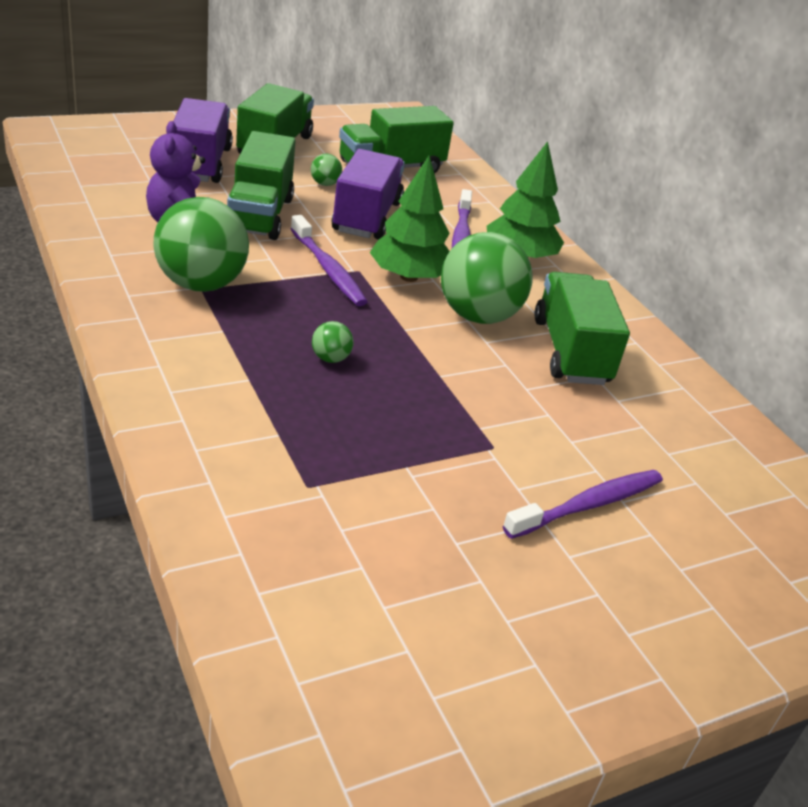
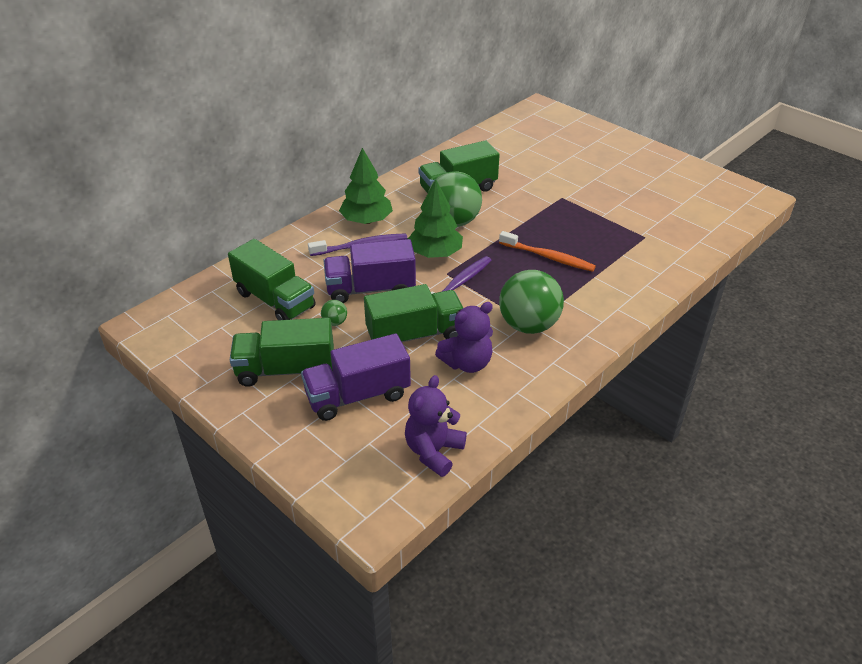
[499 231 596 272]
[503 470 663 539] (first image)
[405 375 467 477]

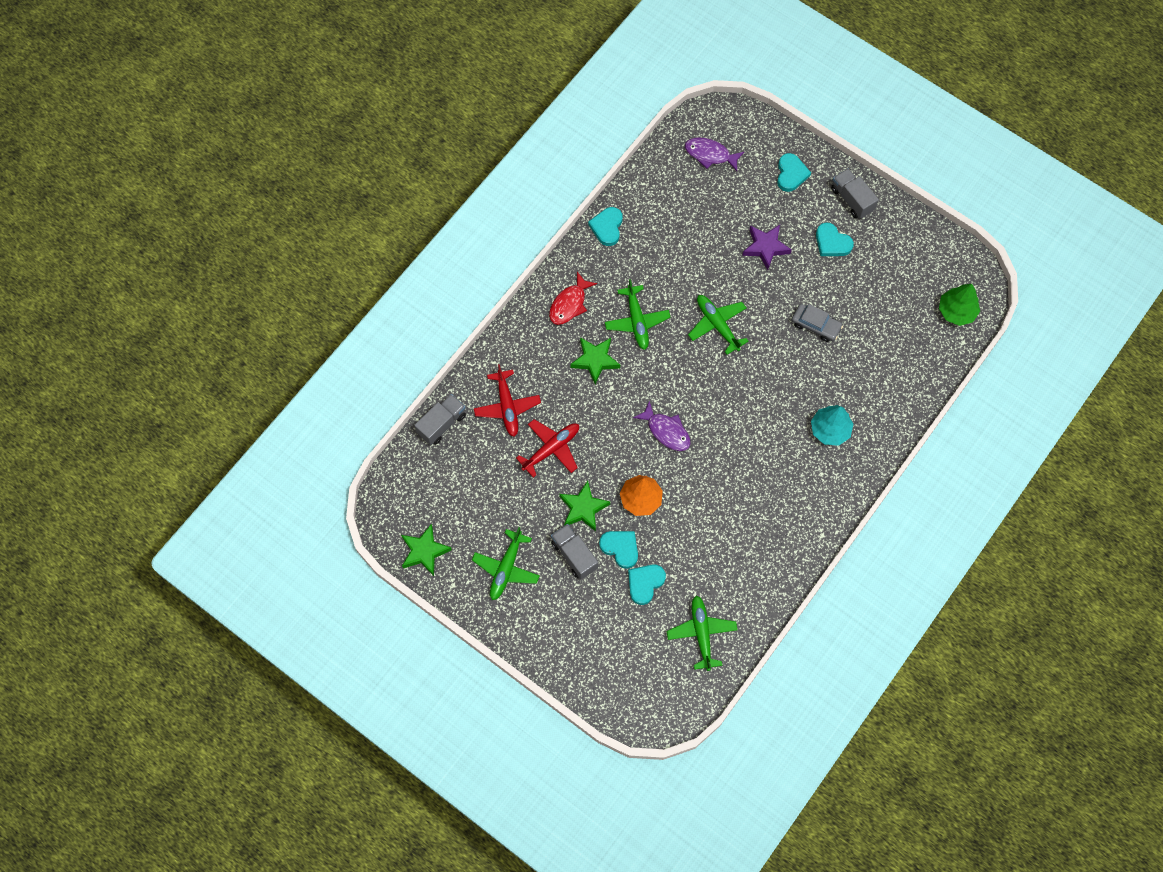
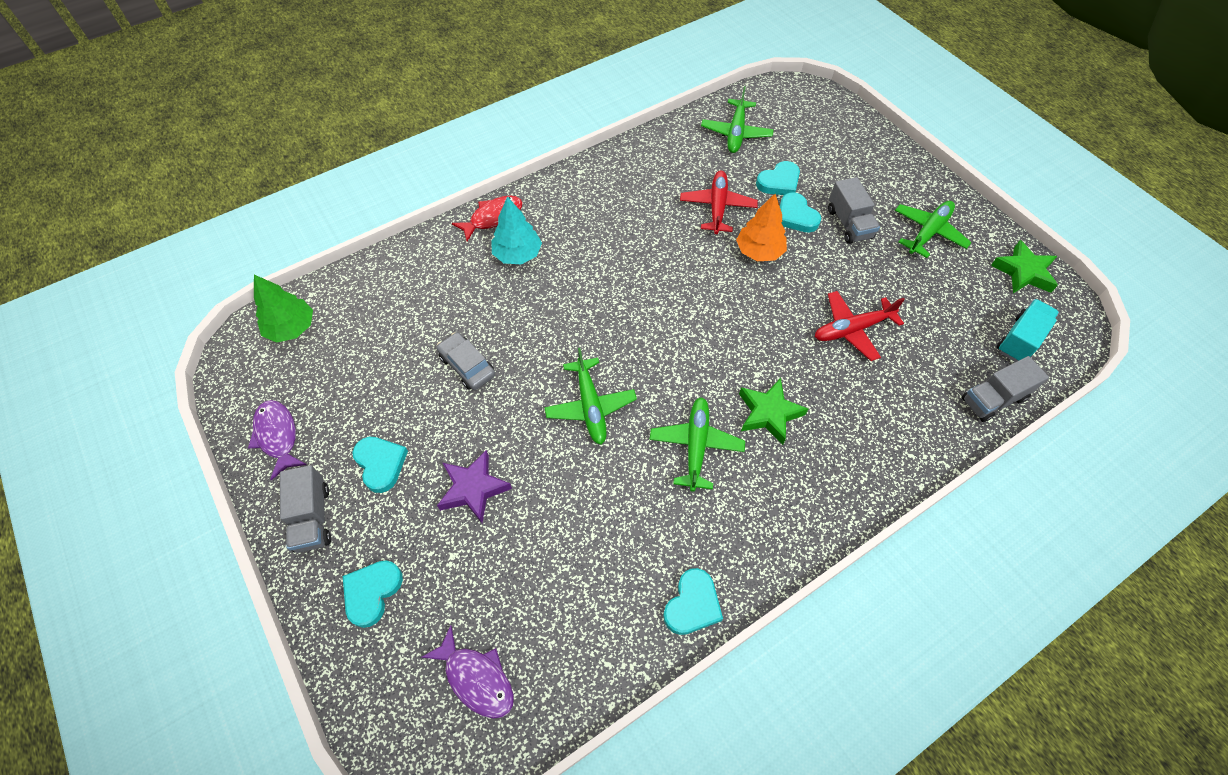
[680 171 758 234]
[452 196 523 242]
[559 481 610 532] (first image)
[248 400 306 480]
[996 299 1059 362]

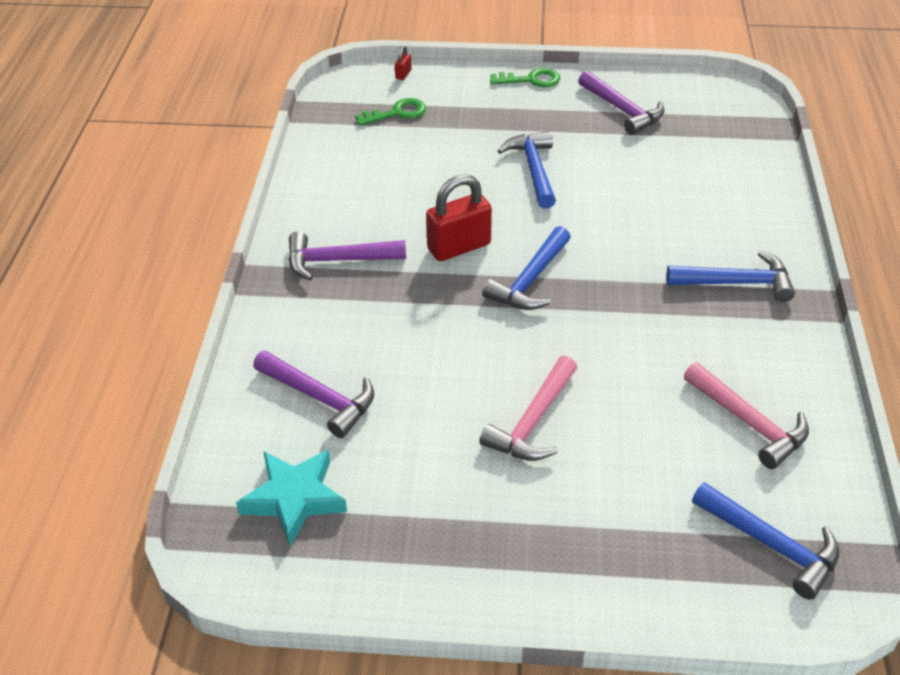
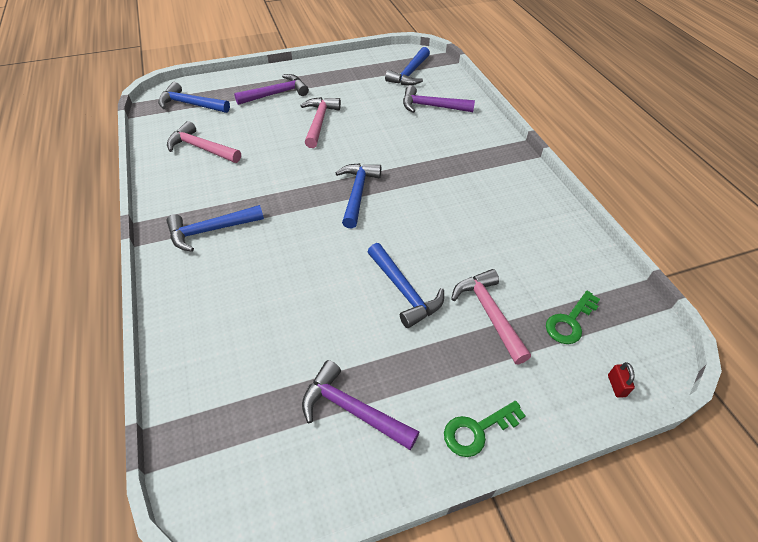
[385 47 430 85]
[234 74 309 105]
[426 174 492 261] (first image)
[451 269 531 364]

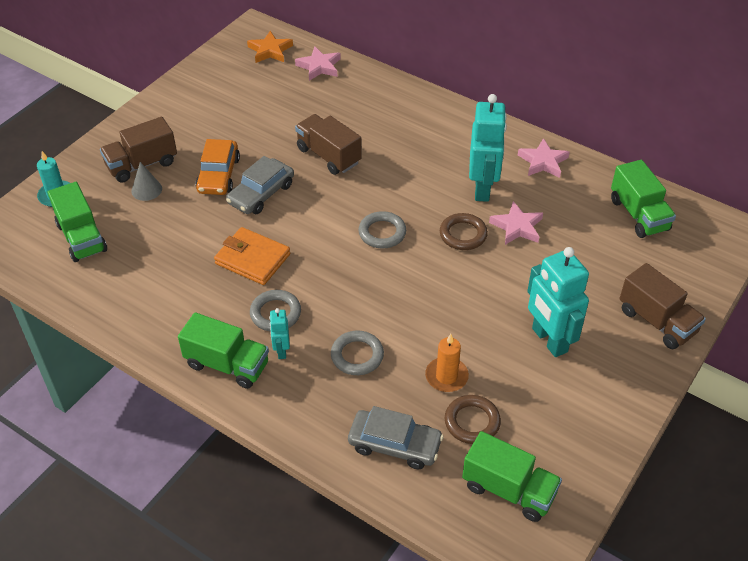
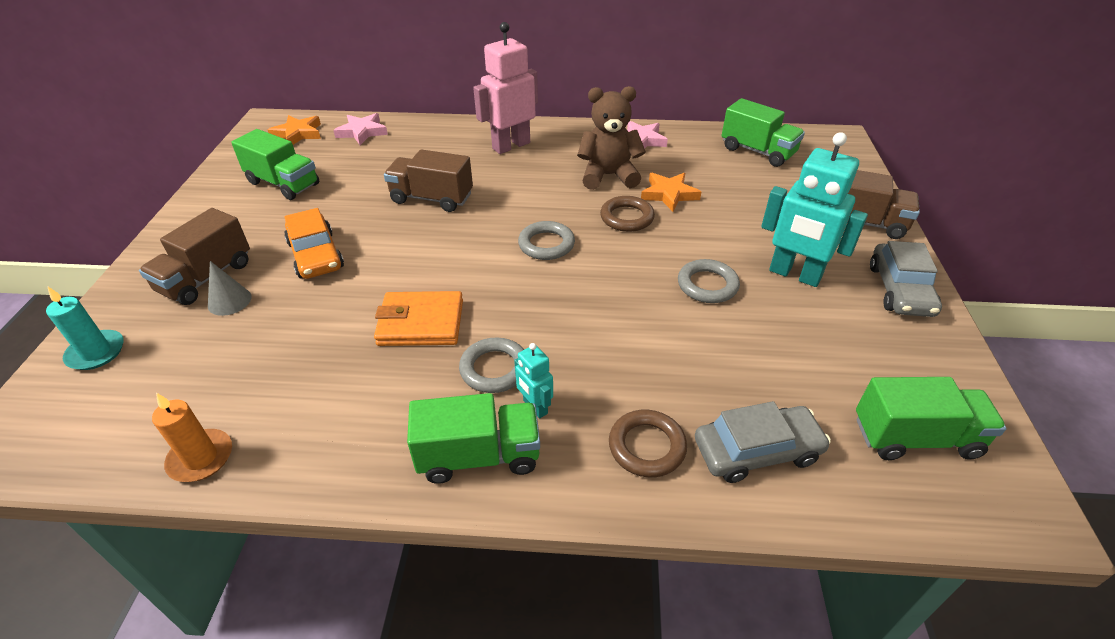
[231 129 319 200]
[870 241 942 317]
[678 259 740 303]
[152 393 232 482]
[609 410 687 478]
[577 86 646 190]
[641 173 701 212]
[473 22 538 154]

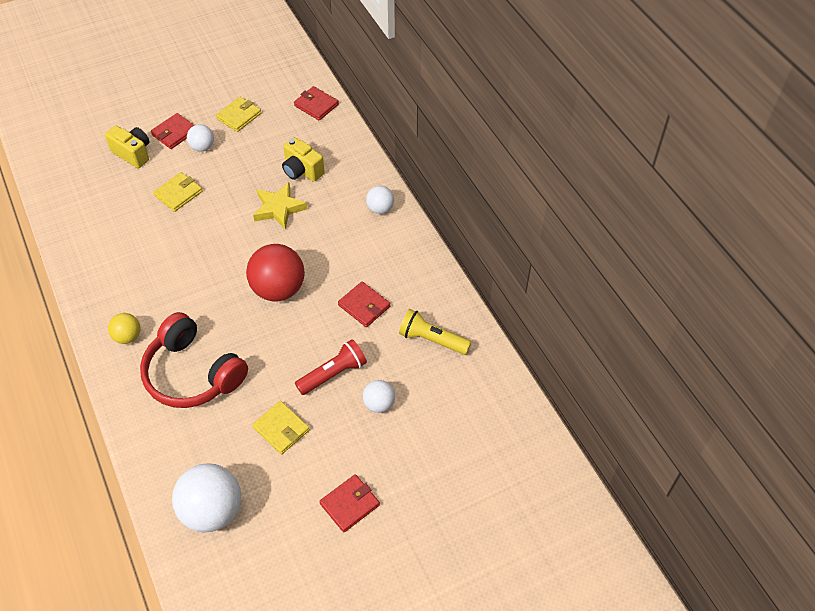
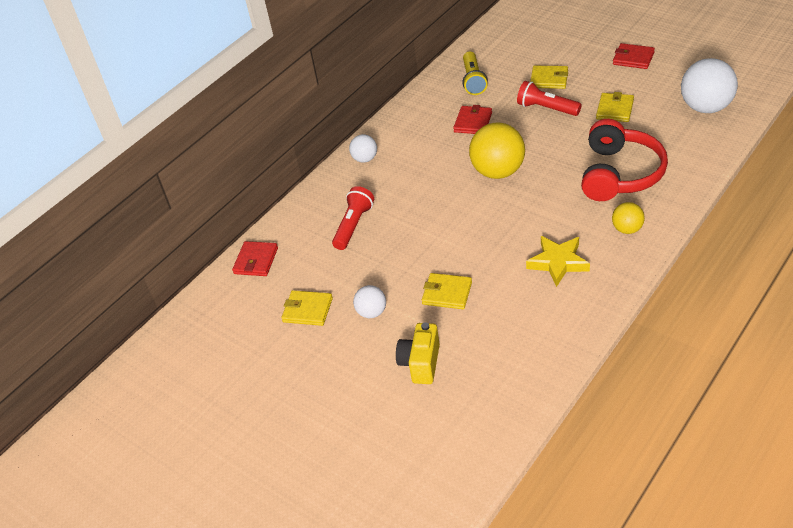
[151 113 194 149] (first image)
[469 122 525 179]
[526 236 590 287]
[332 186 374 250]
[530 66 568 89]

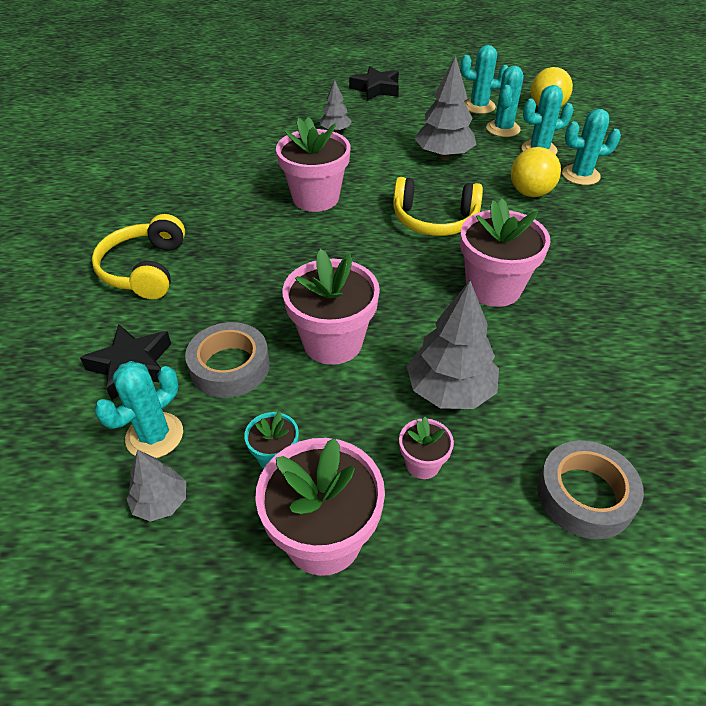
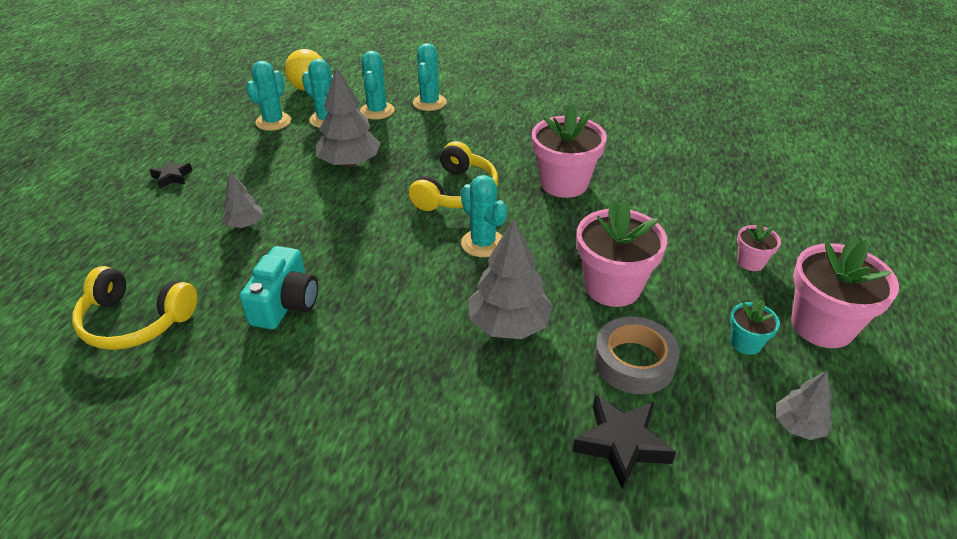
[72 266 197 350]
[461 175 507 257]
[276 117 350 212] (first image)
[149 160 193 189]
[468 219 553 339]
[511 147 561 197] (first image)
[537 440 644 539] (first image)
[240 246 318 330]

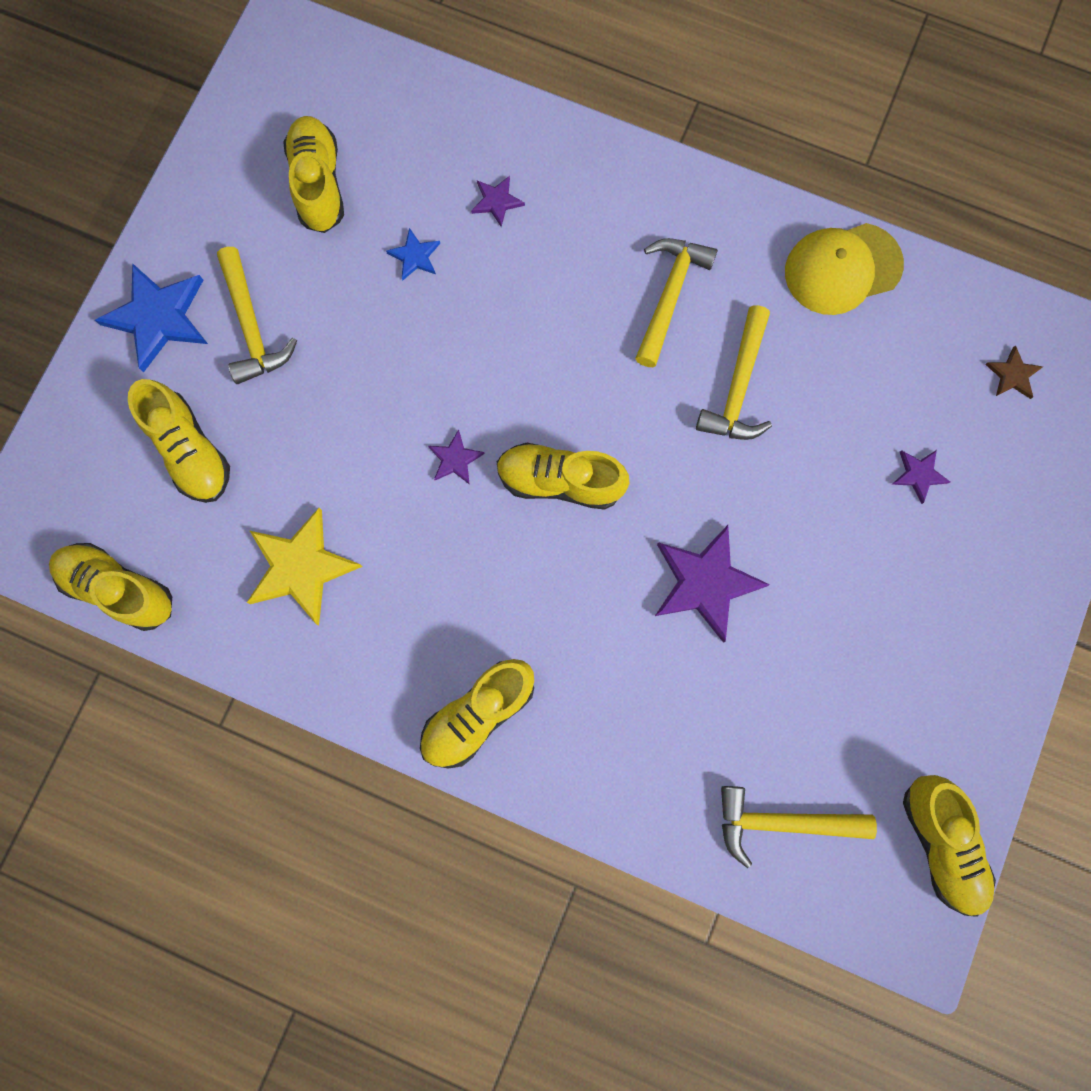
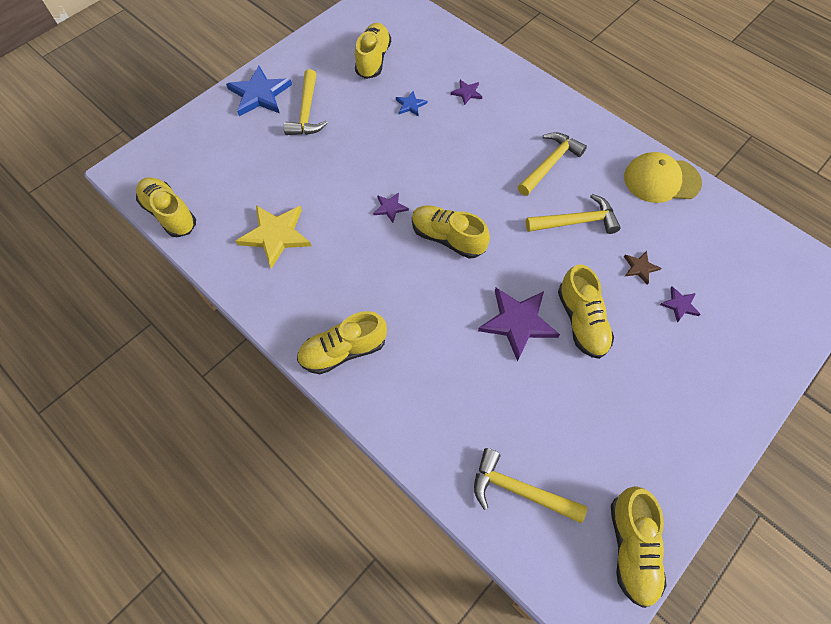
[558 265 614 359]
[526 194 621 234]
[624 251 661 285]

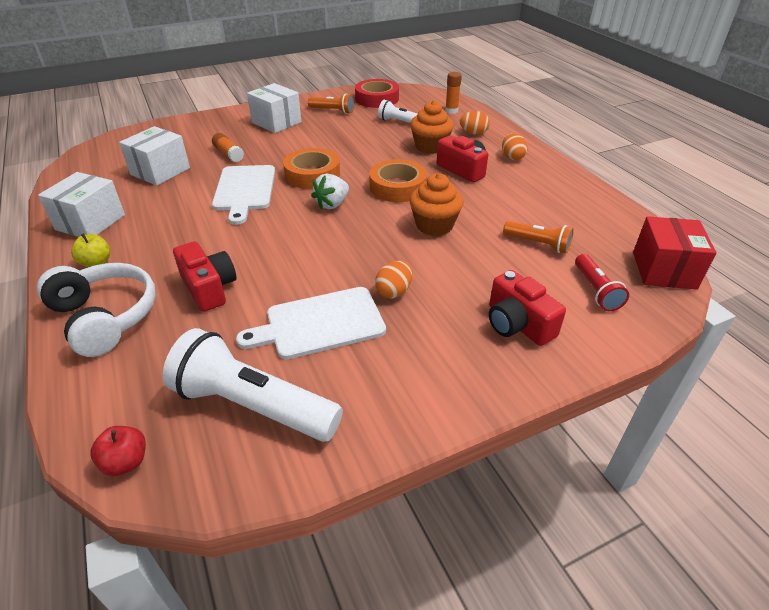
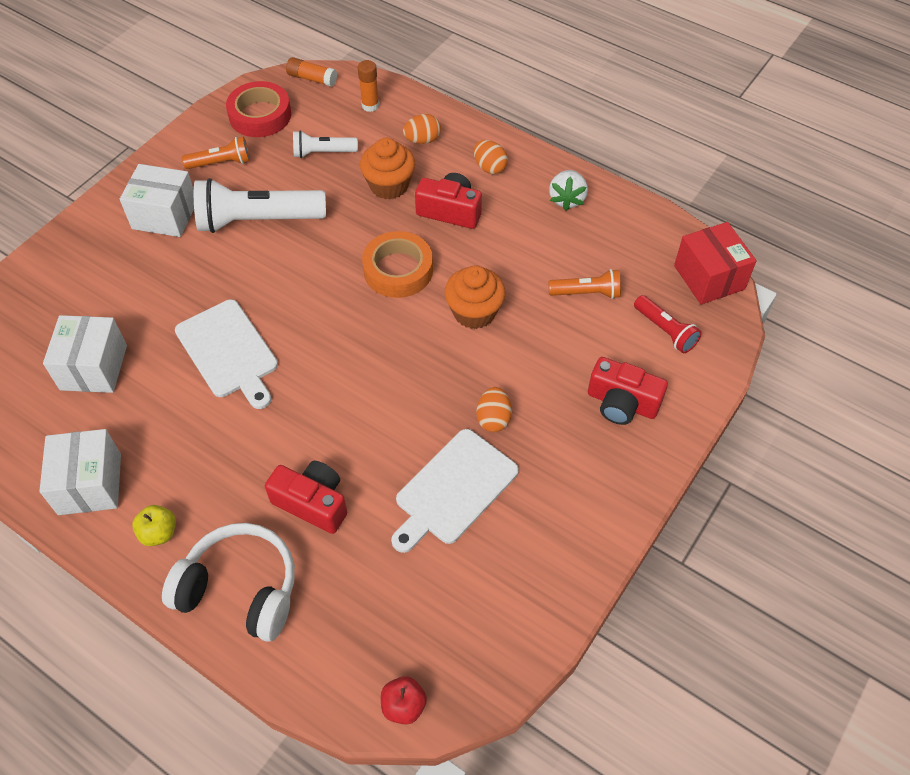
[194 178 326 233]
[286 57 337 87]
[283 148 340 189] (first image)
[549 170 588 211]

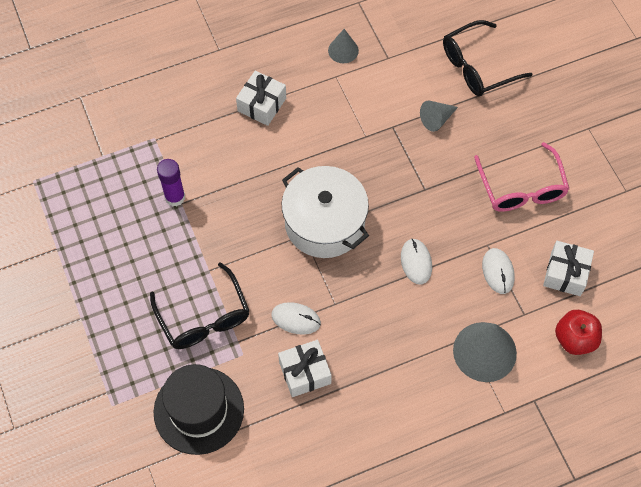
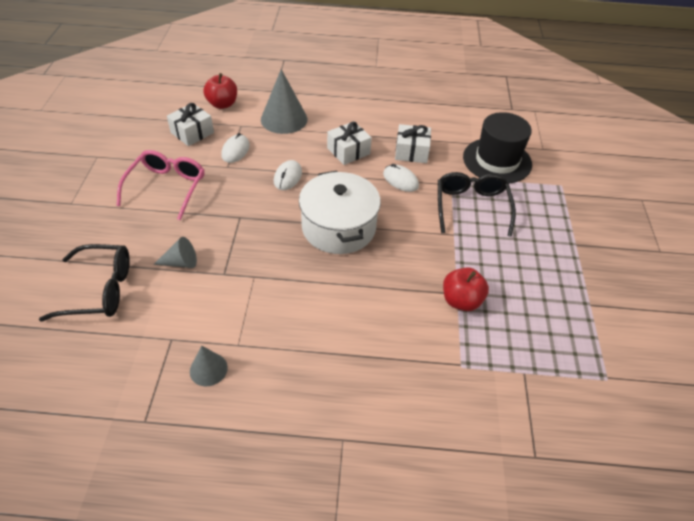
[443 267 489 311]
[327 121 372 165]

